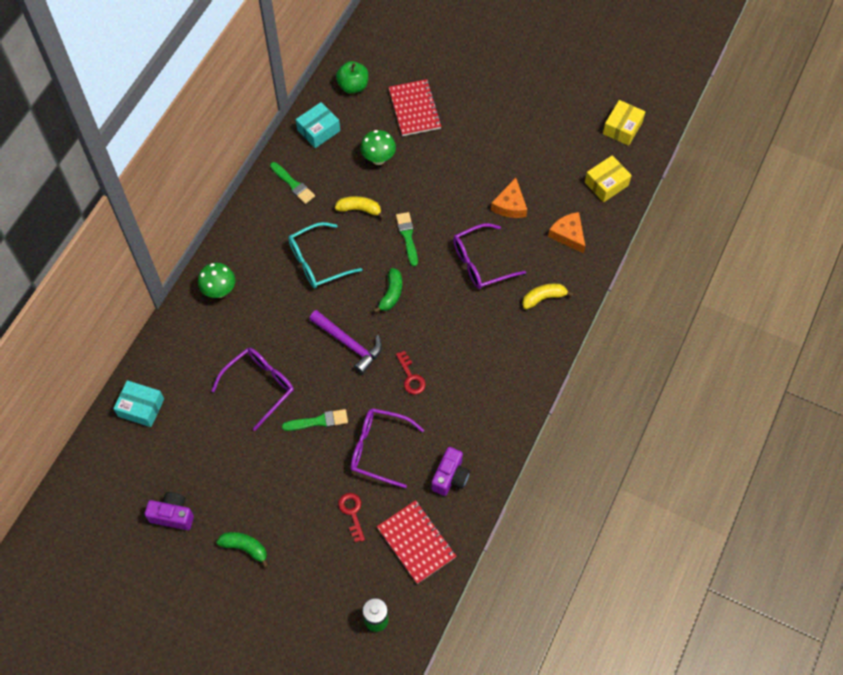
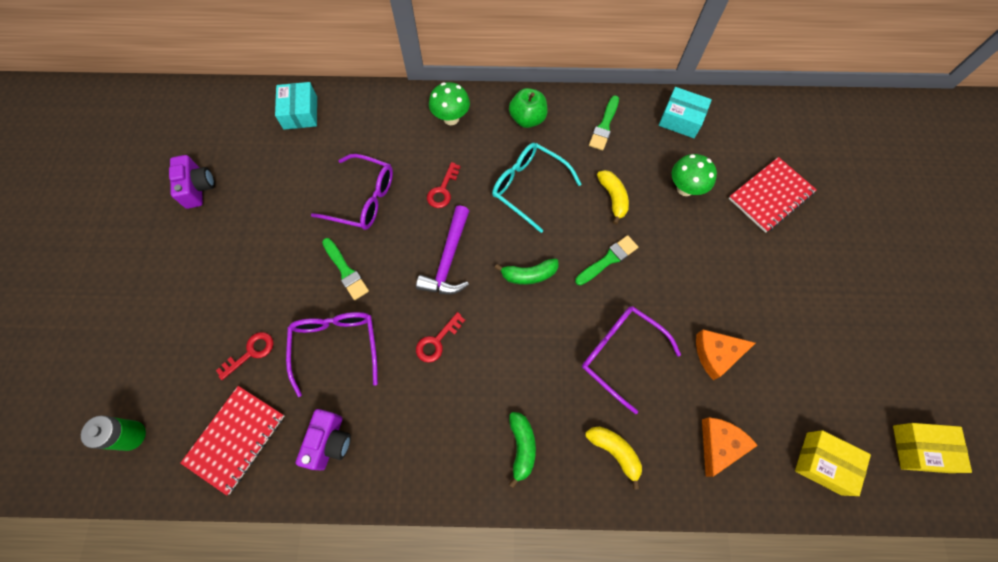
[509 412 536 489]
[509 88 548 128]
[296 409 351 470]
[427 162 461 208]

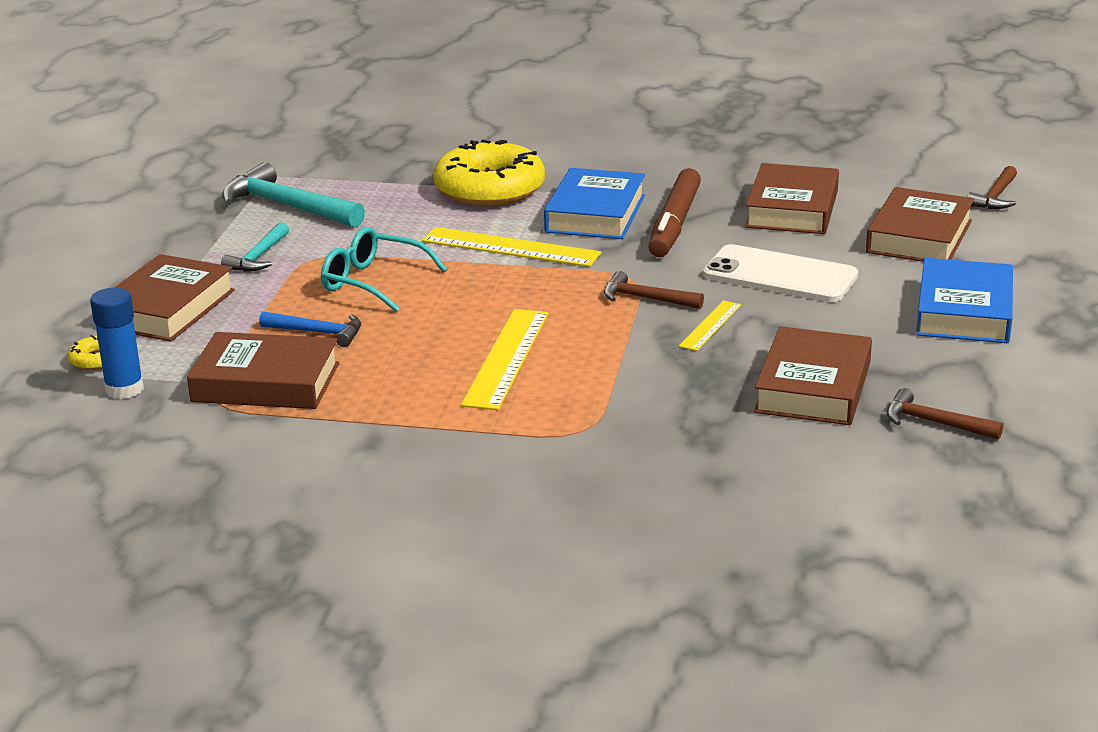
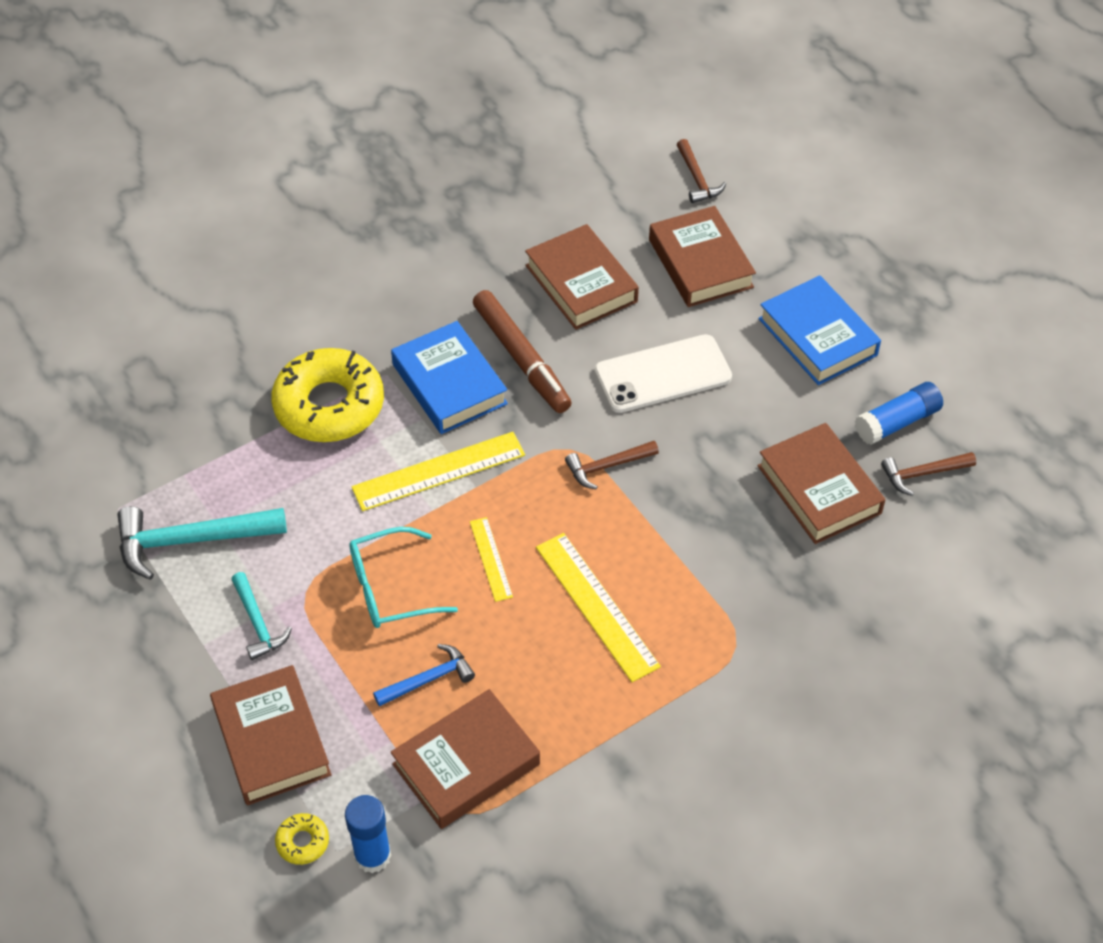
[470 517 513 602]
[855 382 943 445]

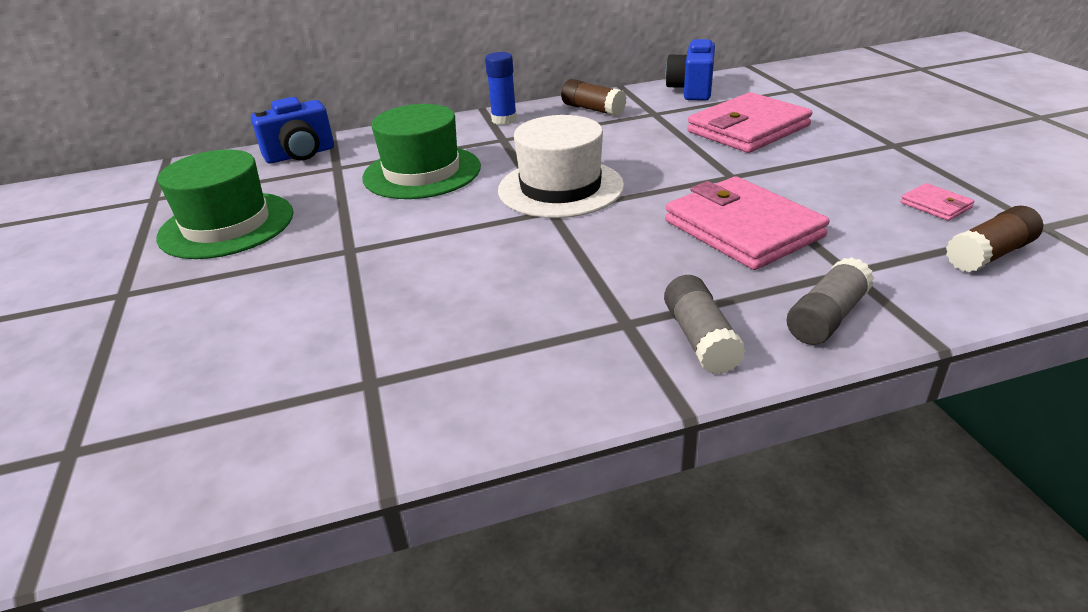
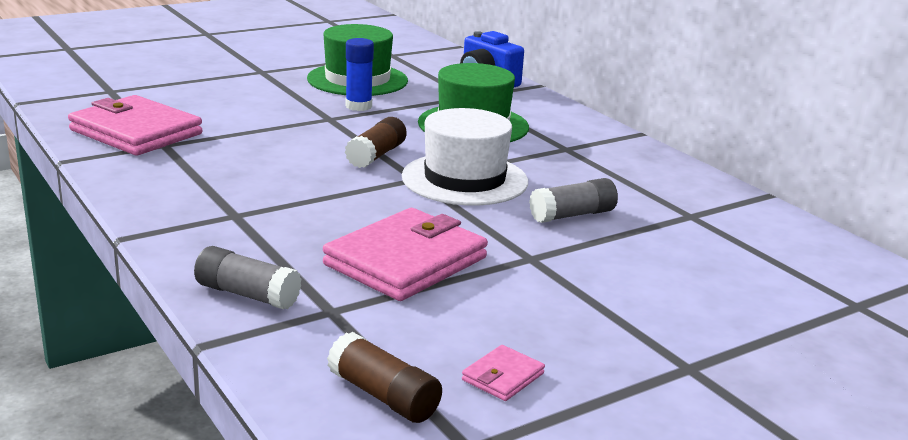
[346 38 374 111]
[345 117 407 168]
[529 178 618 223]
[665 38 715 101] (first image)
[68 95 203 155]

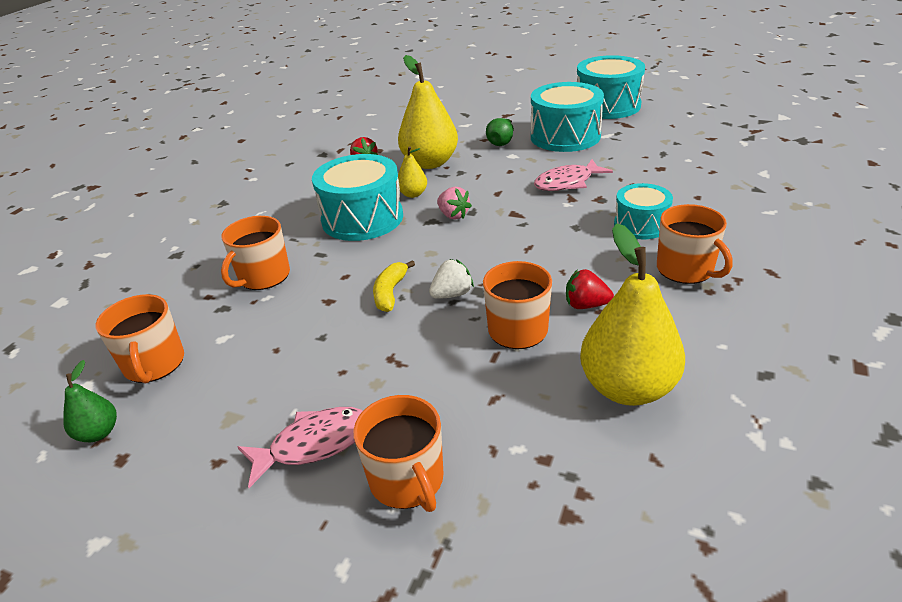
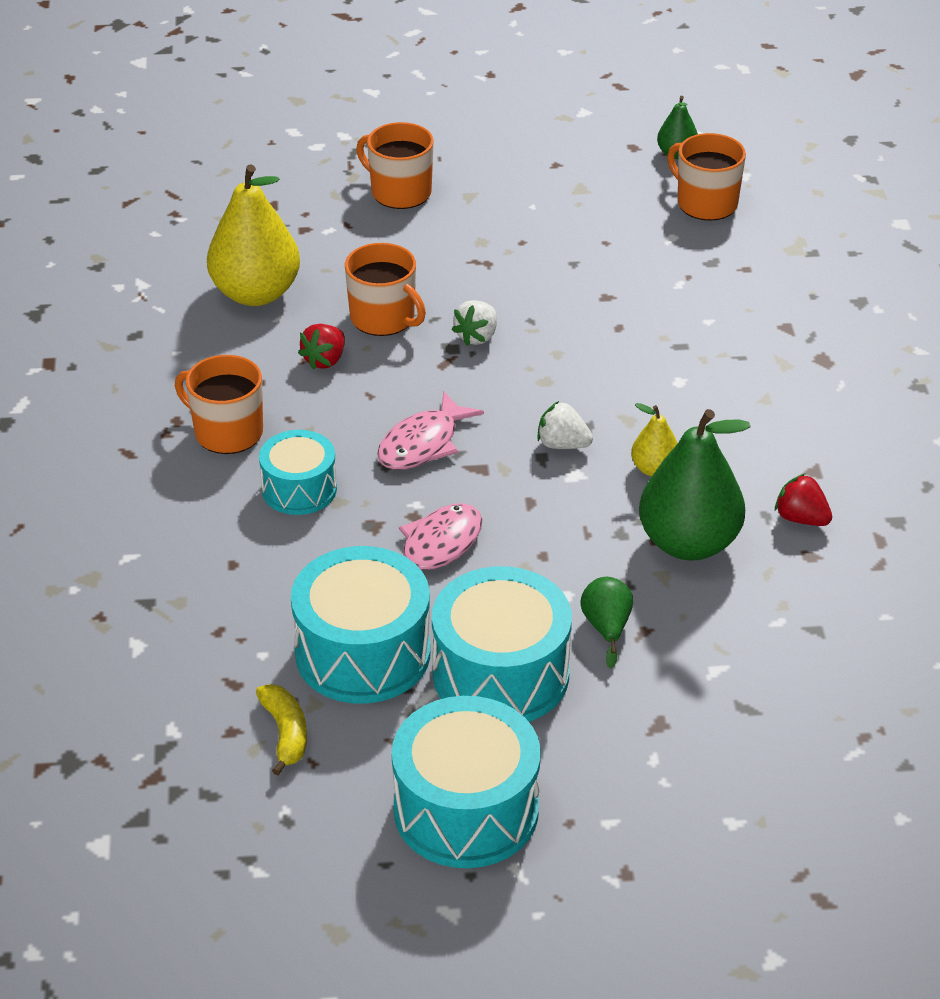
[221 216 290 290] (first image)
[377 392 484 470]
[291 546 431 704]
[256 684 307 775]
[639 409 750 561]
[537 401 593 449]
[298 324 345 370]

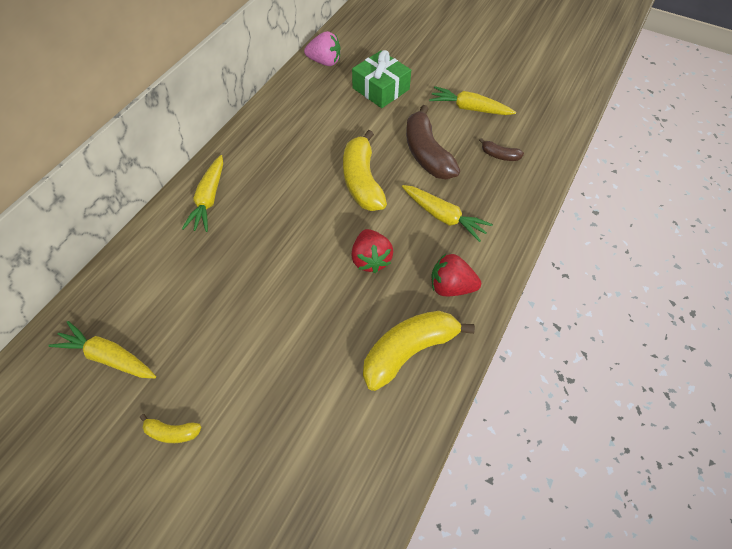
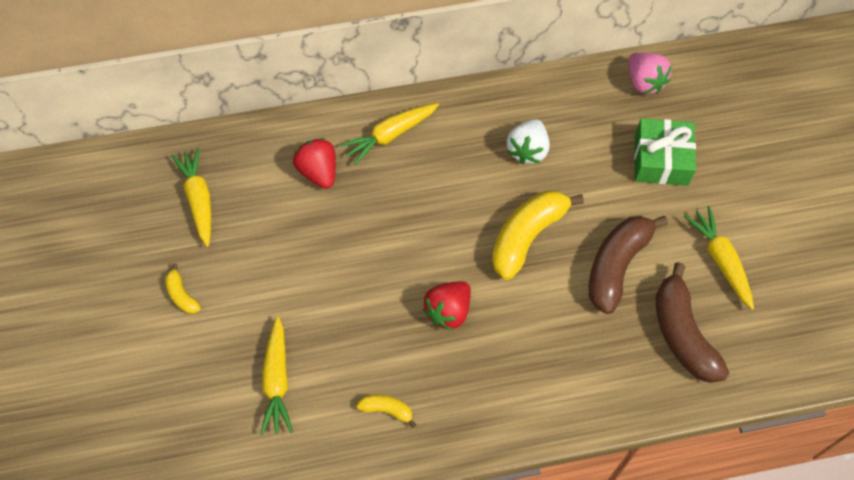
[357 394 416 428]
[260 316 293 435]
[293 138 336 189]
[656 262 729 383]
[507 119 550 164]

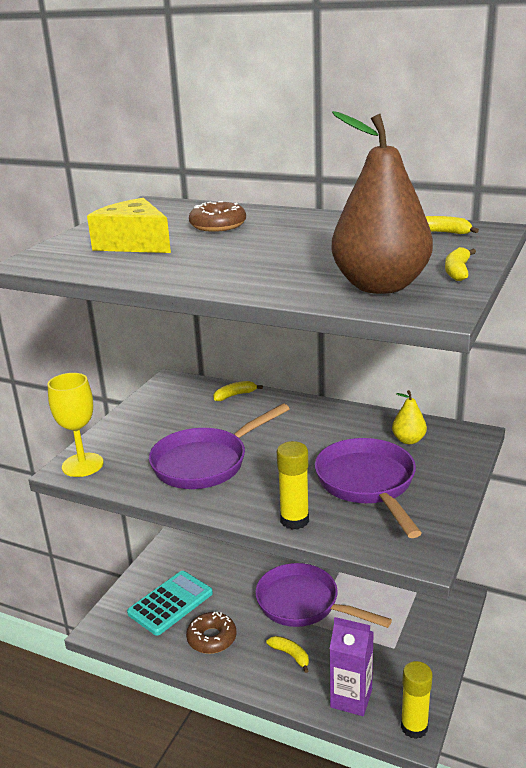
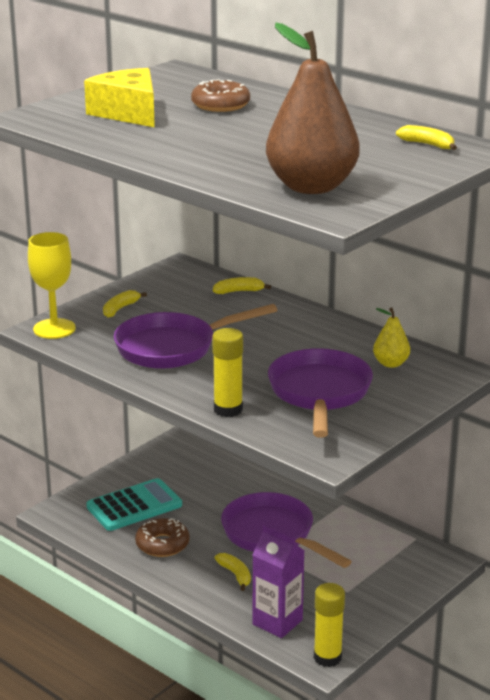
[103 290 147 318]

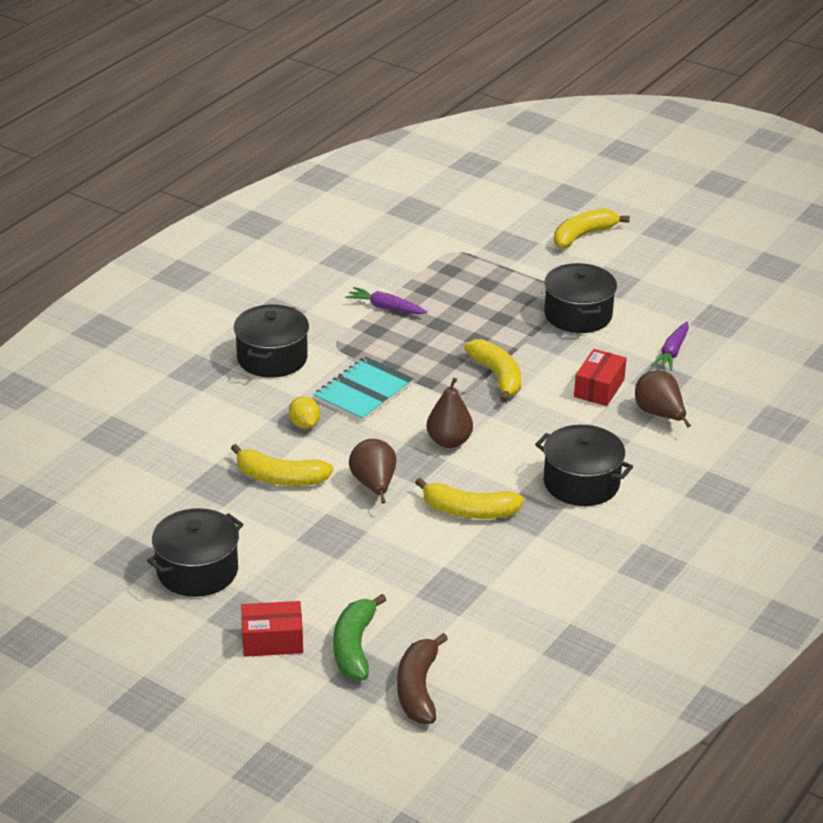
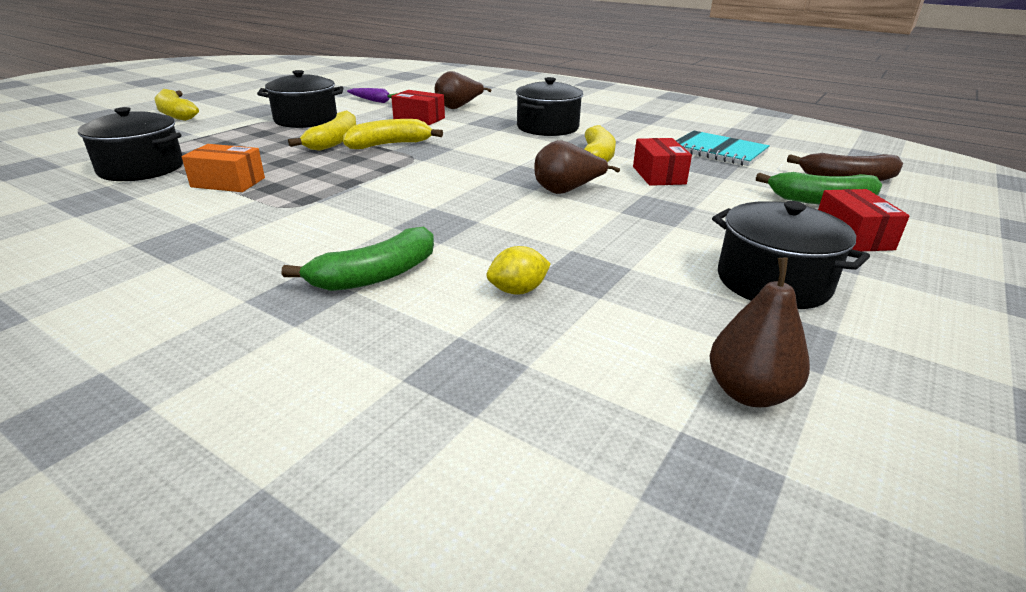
[288 110 356 151]
[78 107 183 181]
[487 246 551 295]
[676 131 770 166]
[182 144 265 192]
[710 258 810 407]
[282 227 434 291]
[633 138 692 186]

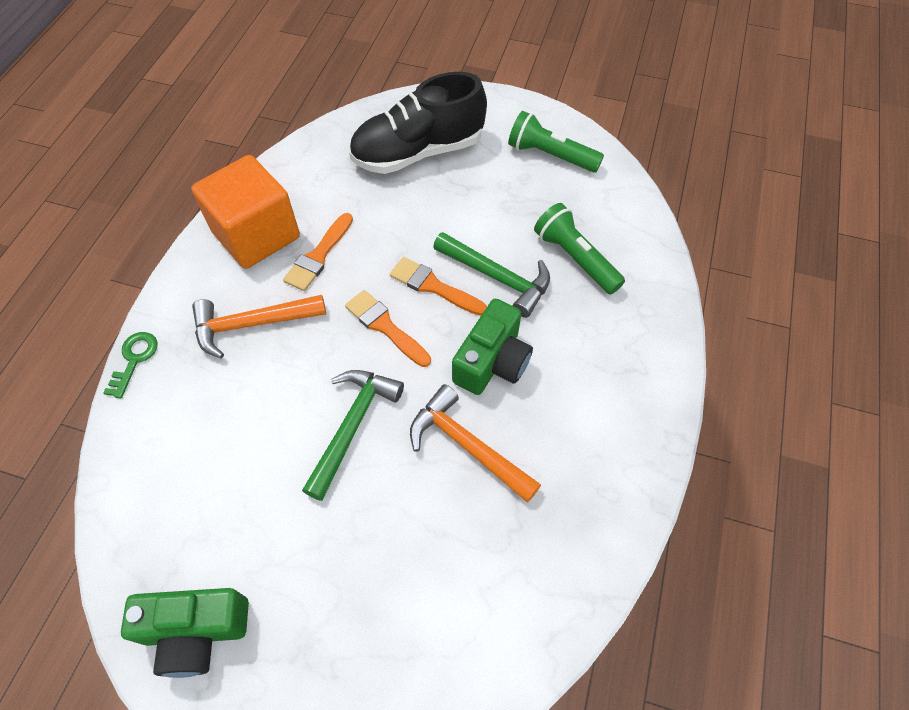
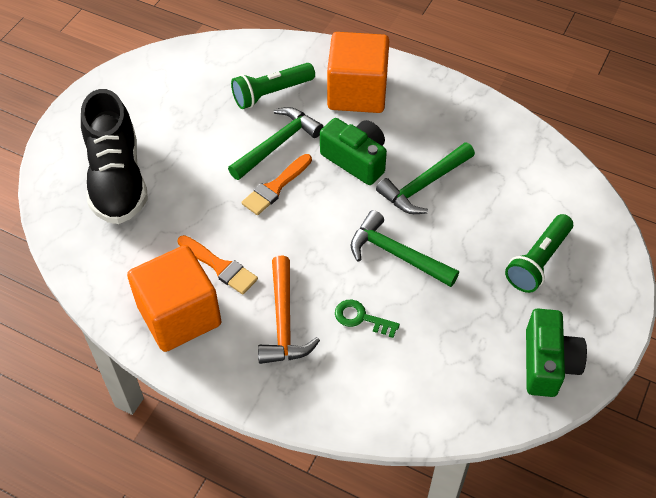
[335 300 400 338]
[345 290 431 367] (first image)
[376 142 475 214]
[505 214 573 293]
[327 32 389 113]

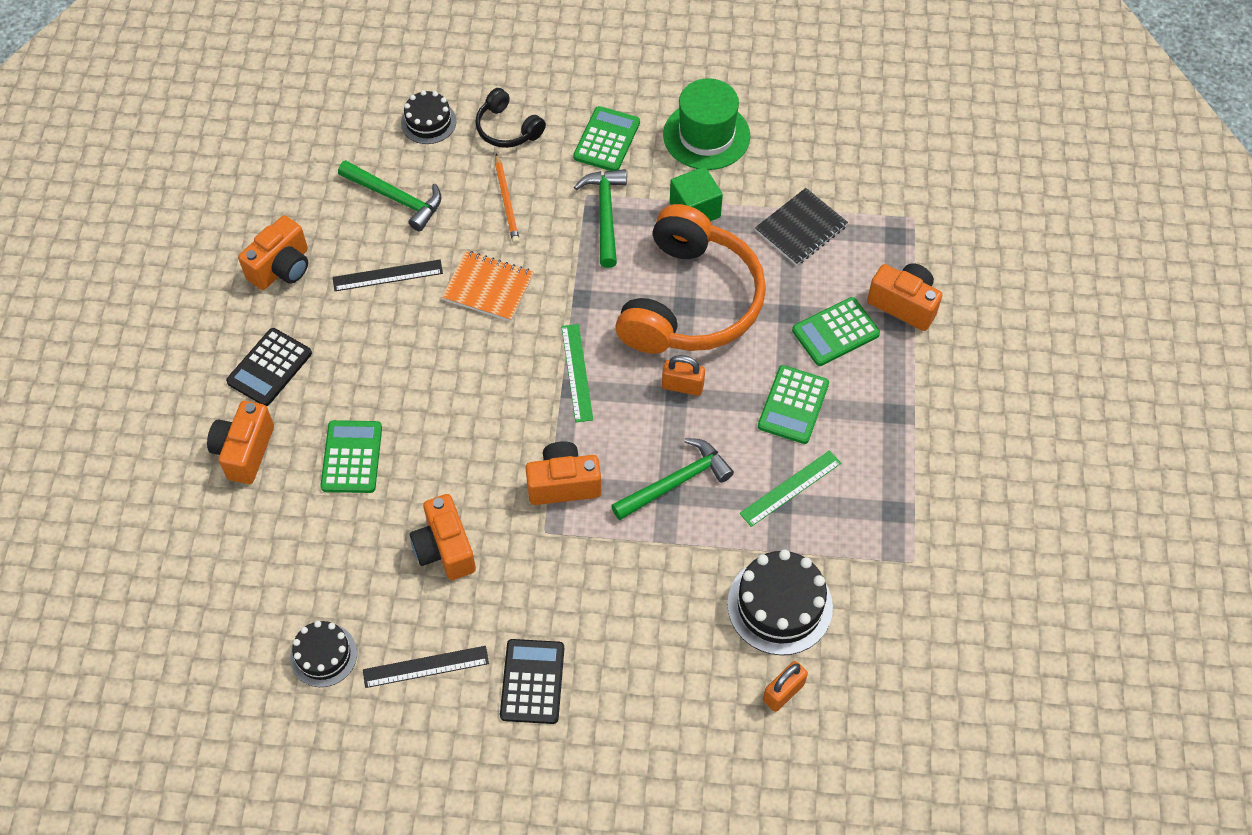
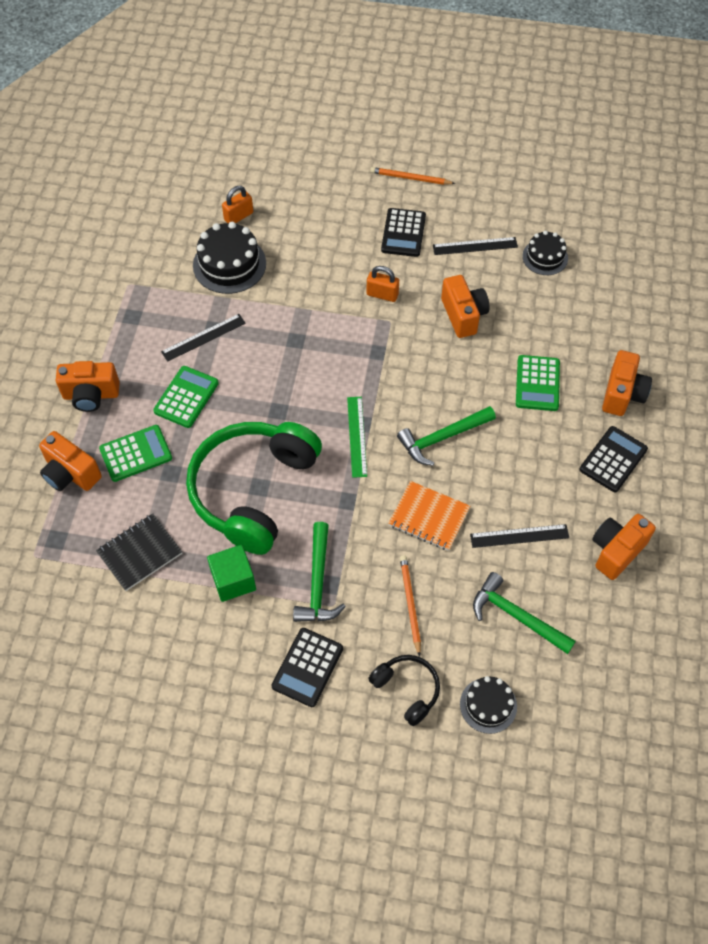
[56 361 120 412]
[272 628 343 707]
[397 406 496 466]
[186 422 322 555]
[367 266 399 302]
[663 78 750 170] (first image)
[161 314 246 362]
[370 167 456 185]

